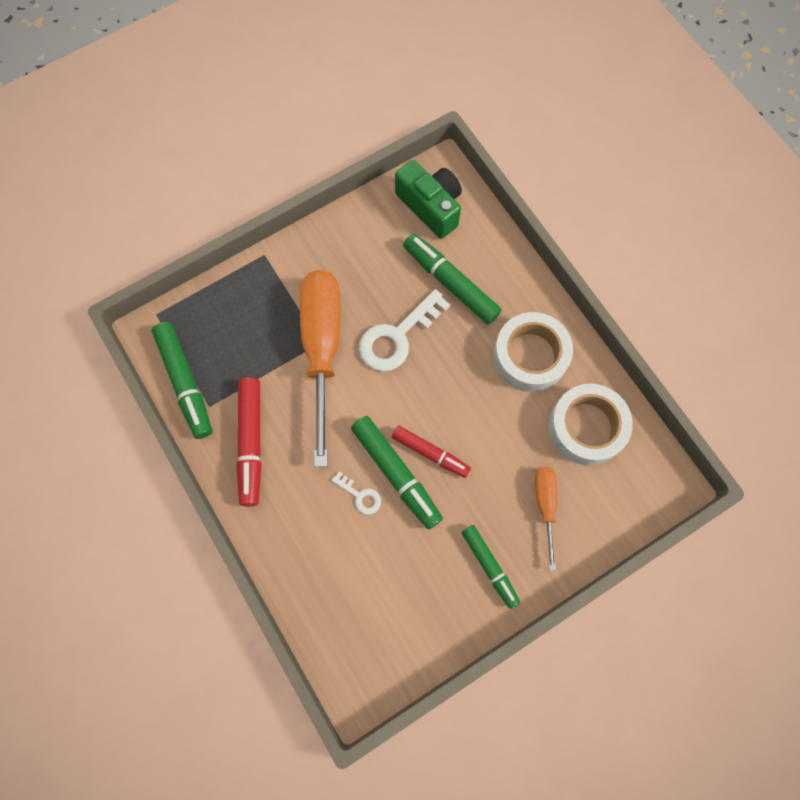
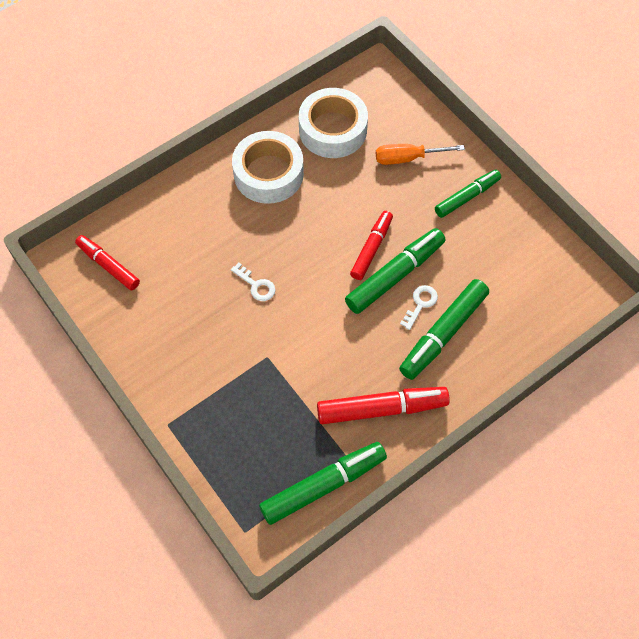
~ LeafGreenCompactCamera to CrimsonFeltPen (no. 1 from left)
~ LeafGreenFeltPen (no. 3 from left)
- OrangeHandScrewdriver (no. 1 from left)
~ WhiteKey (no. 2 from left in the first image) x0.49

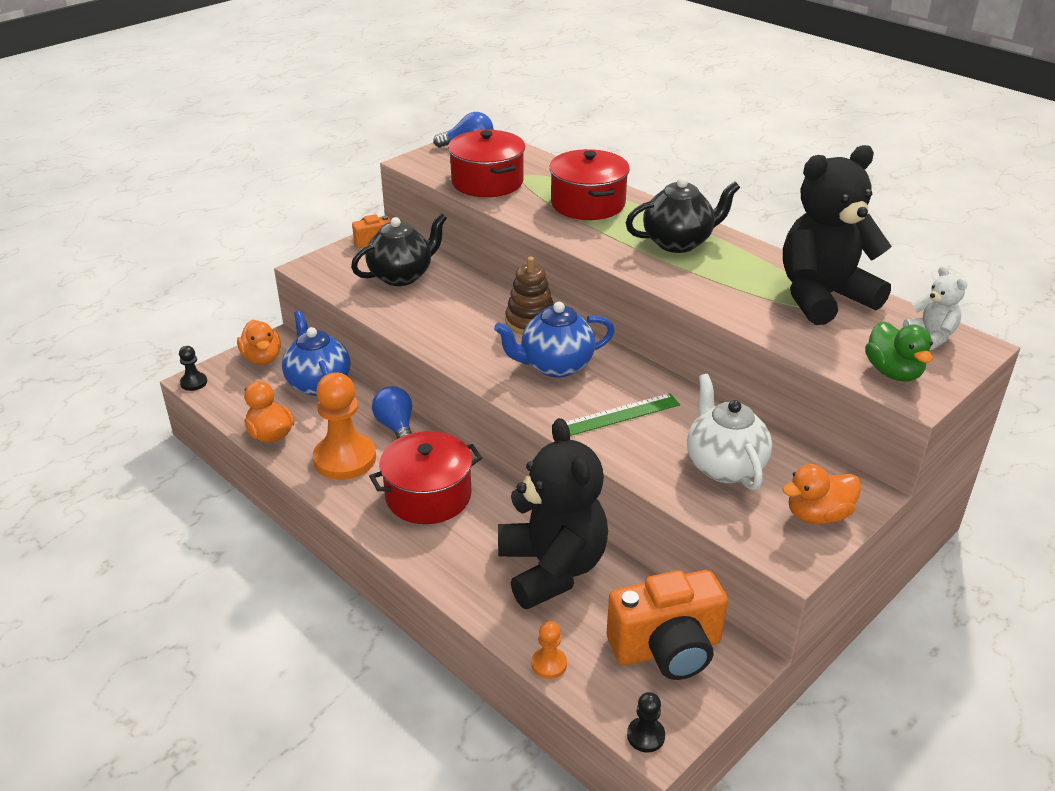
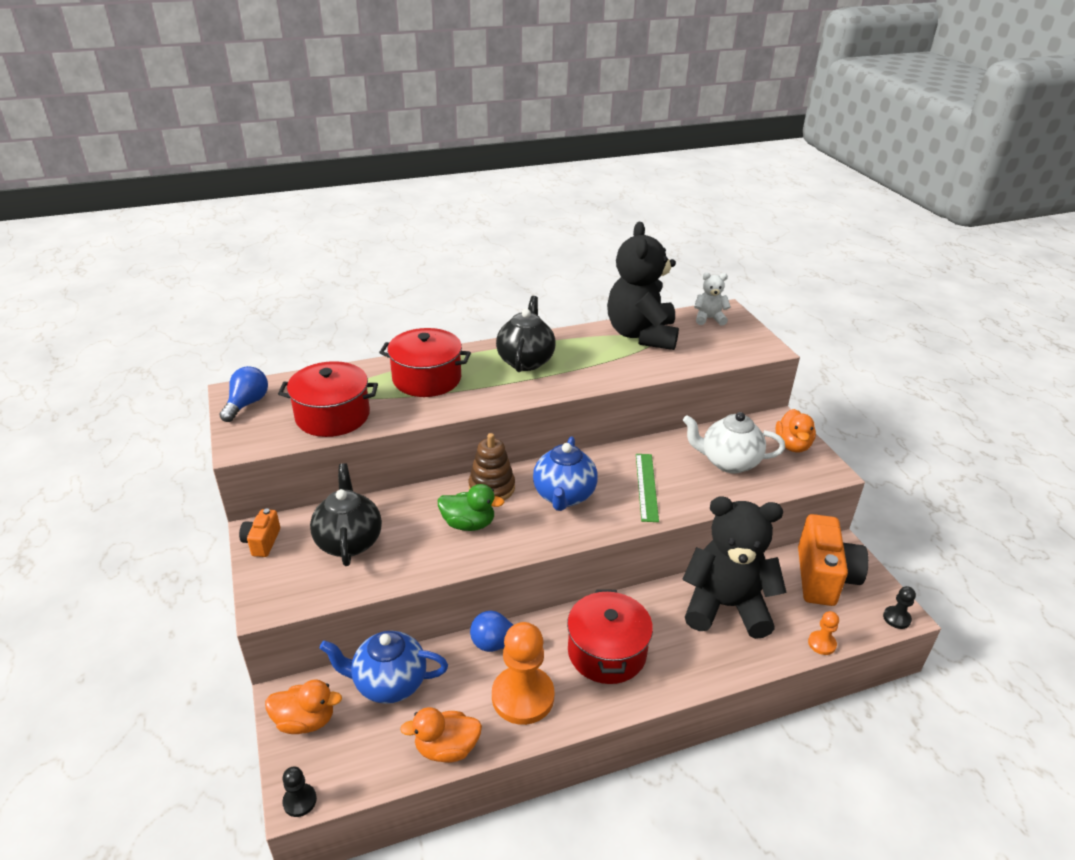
~ LeafGreenDuck

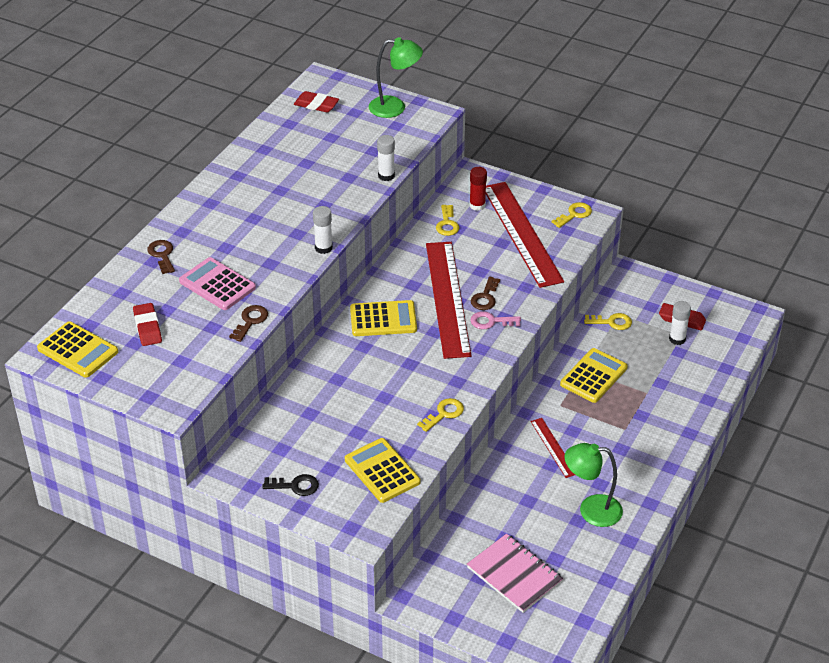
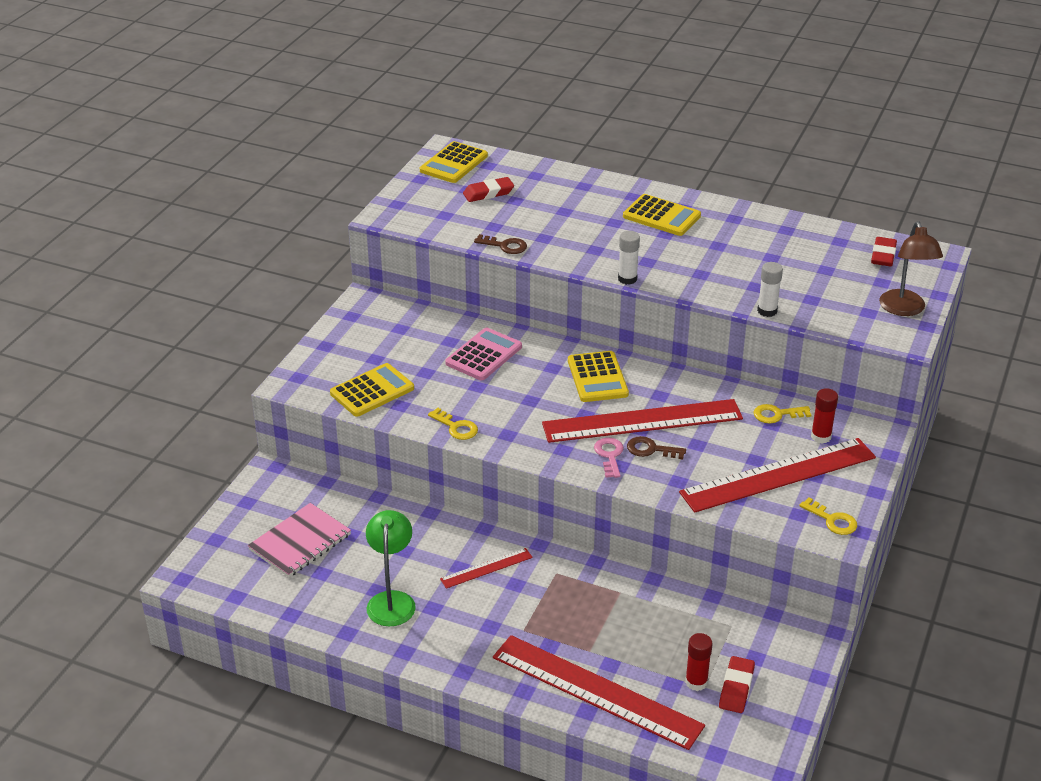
~ LeafGreenLamp (no. 1 from left) to BrownLamp
- BrownKey (no. 1 from left)
~ PinkPocketCalculator
~ WhiteGlueStick (no. 3 from left) to CrimsonGlueStick (no. 1 from left)
- YellowKey (no. 4 from left)
~ YellowPocketCalculator (no. 4 from left)
- BlackKey
+ CrimsonRuler (no. 2 from left)

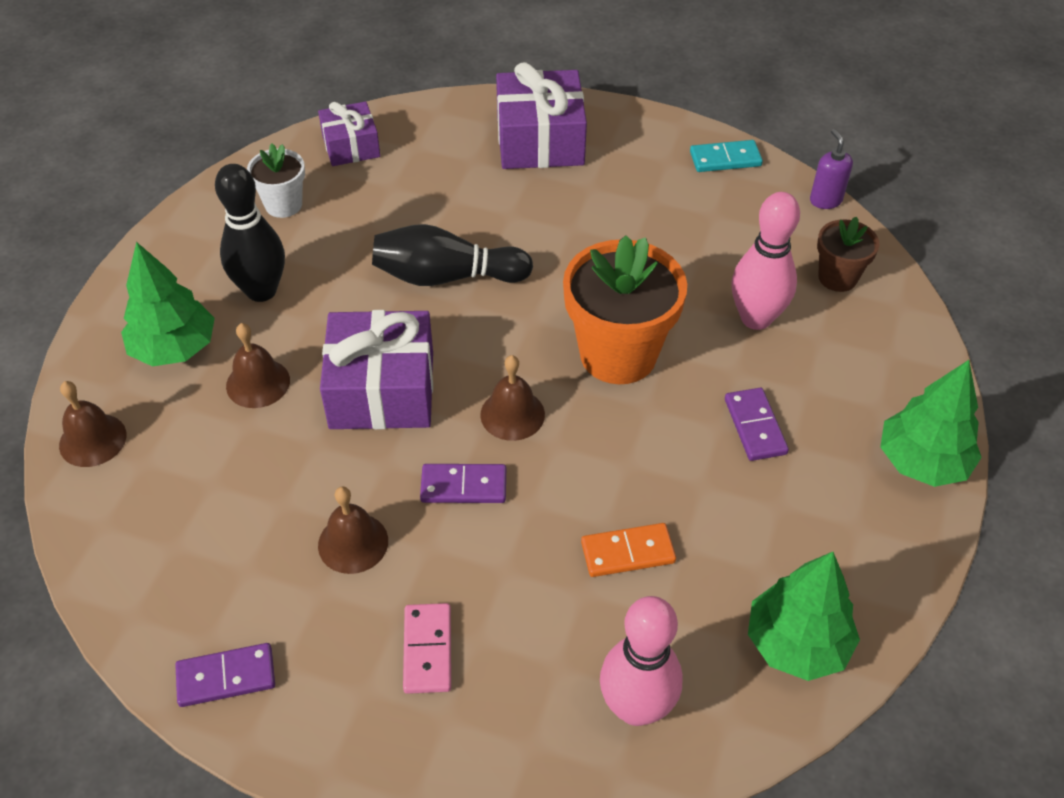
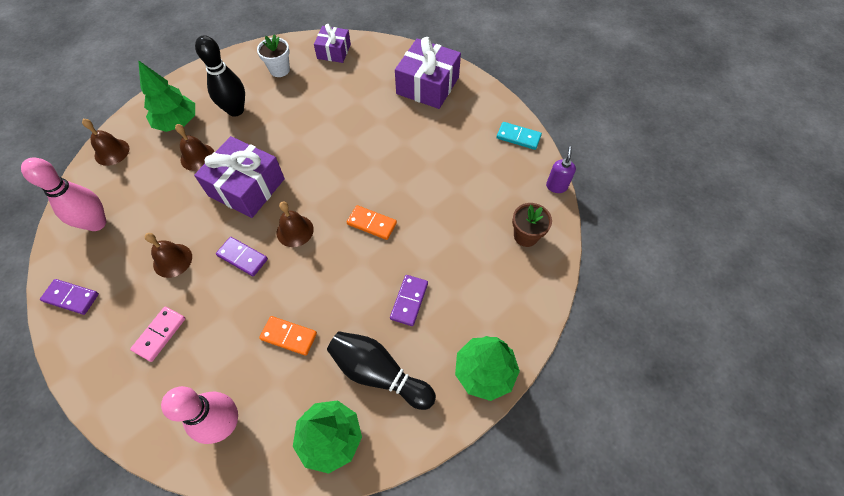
~ PinkSkittle (no. 2 from left in the first image) to PinkSkittle (no. 1 from left)
~ BlackSkittle (no. 2 from left)
~ OrangePottedPlant to OrangeDomino (no. 2 from left)

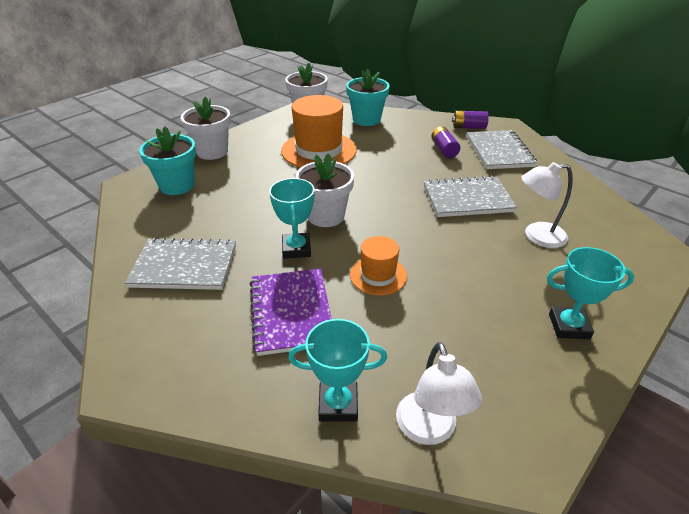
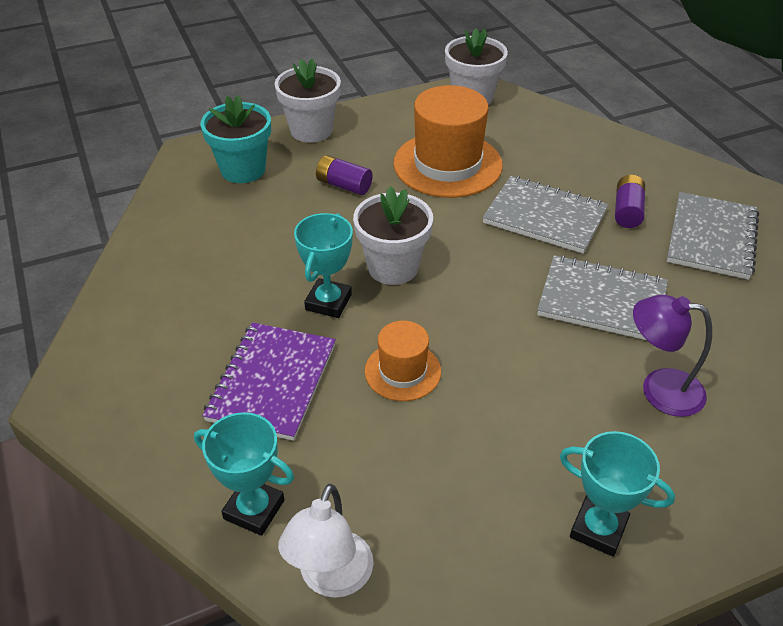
- AquaPottedPlant (no. 2 from left)
~ VioletBattery (no. 2 from left in the first image) to VioletBattery (no. 1 from left)
~ WhiteLamp (no. 2 from left) to VioletLamp
~ AshGreyNotepad (no. 1 from left)

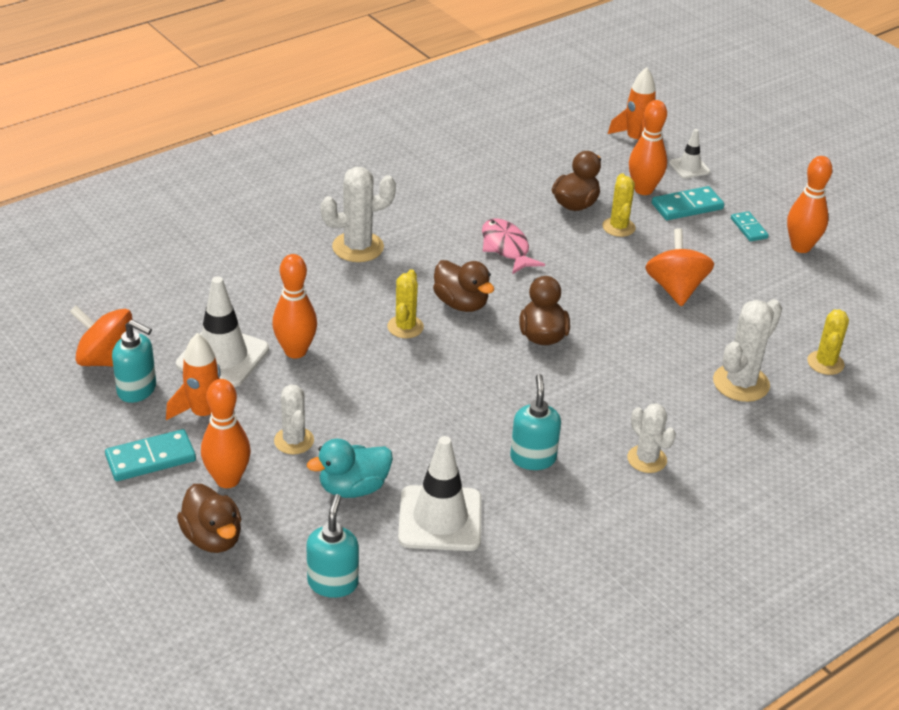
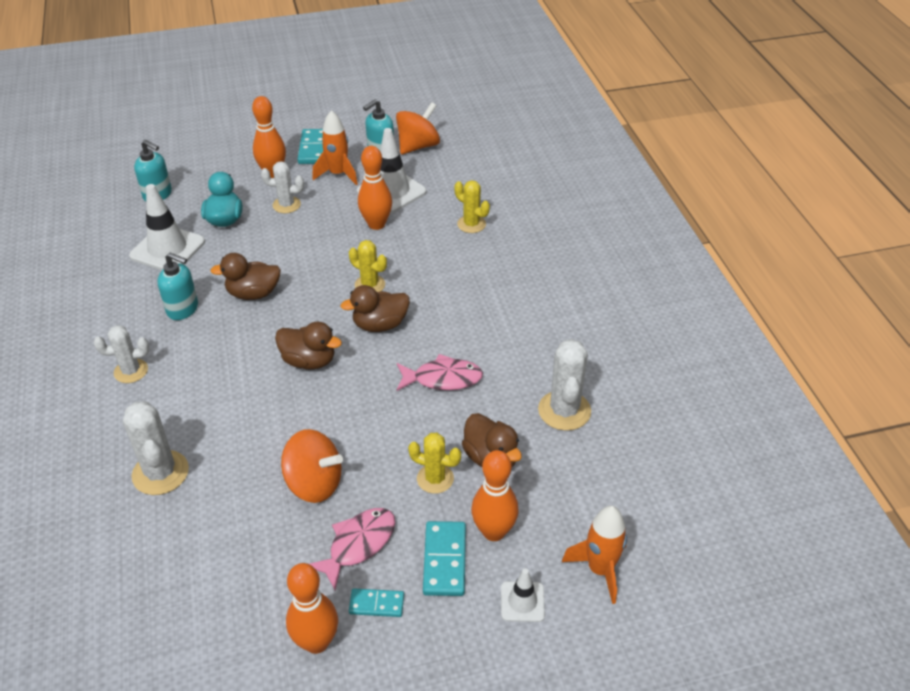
~ WhiteSaguaroCactus (no. 2 from left in the first image) to WhiteSaguaroCactus (no. 4 from left)
~ YellowSaguaroCactus (no. 3 from left)
~ BrownDuck (no. 1 from left)
+ PinkToyFish (no. 1 from left)

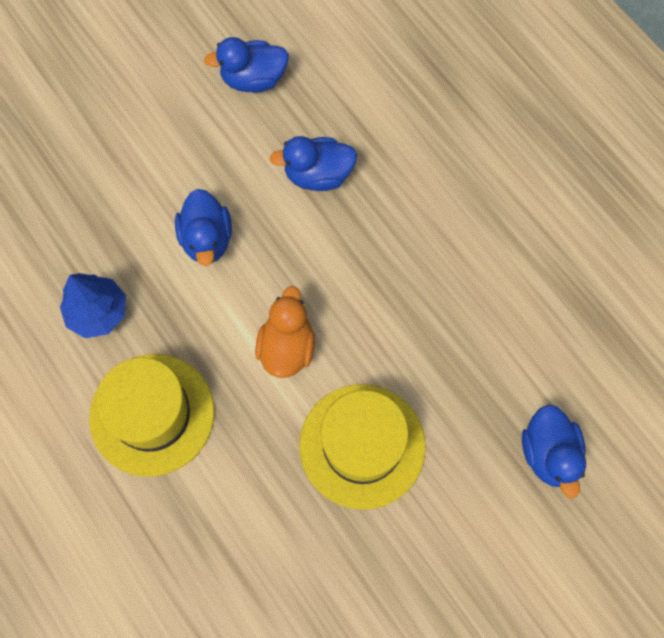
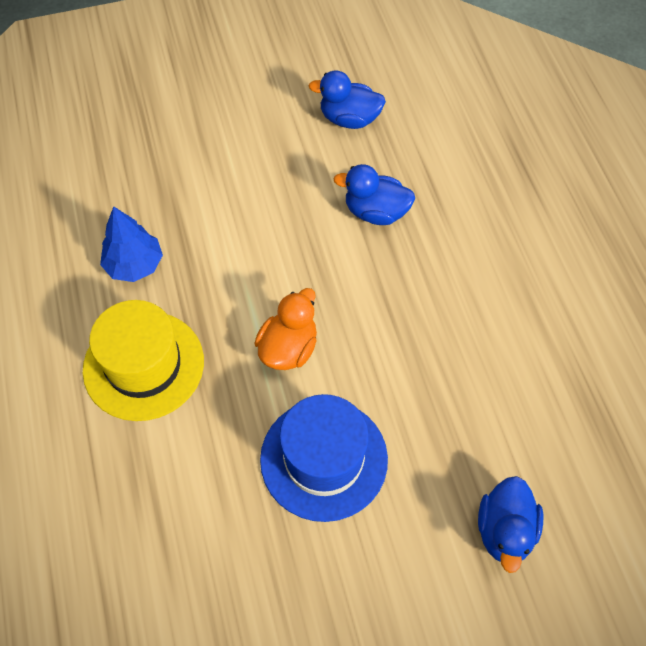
- RoyalBlueDuck (no. 1 from left)
~ YellowTallHat (no. 2 from left) to RoyalBlueTallHat

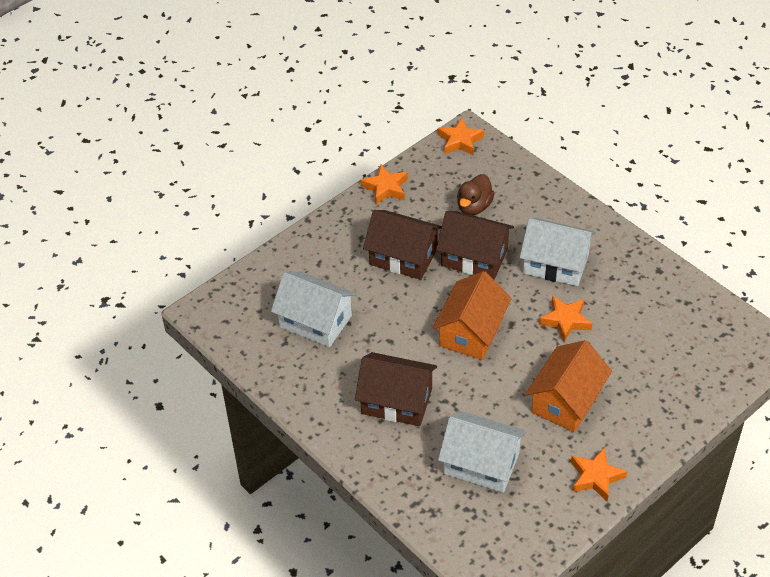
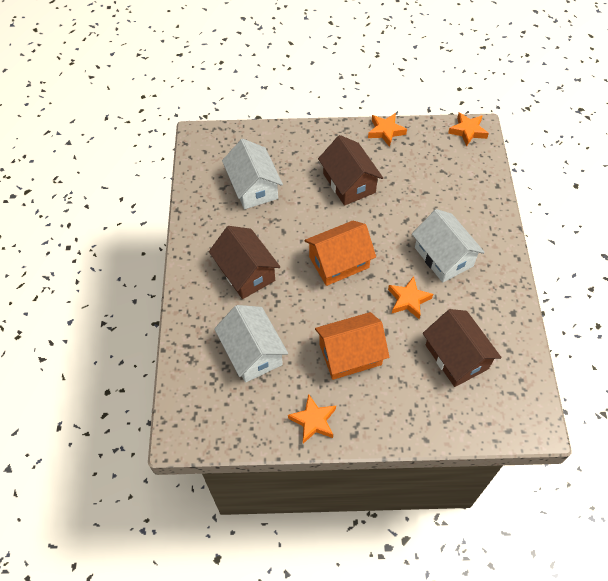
- BrownDuck
~ BrownCottage (no. 3 from left)

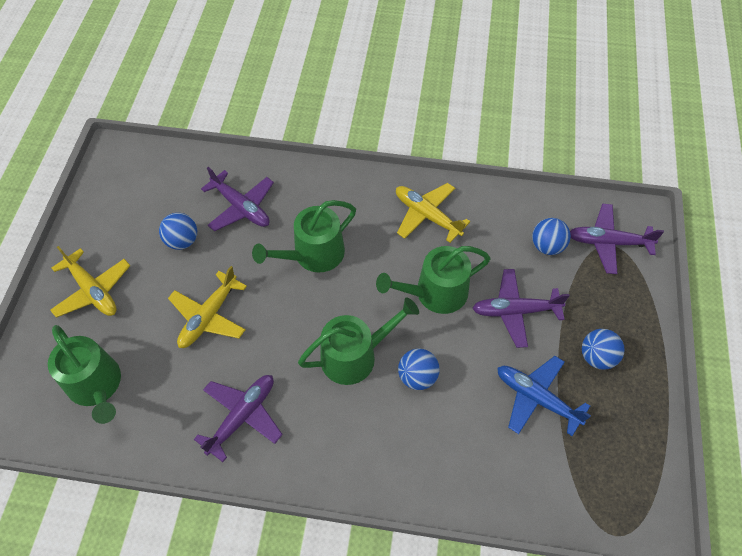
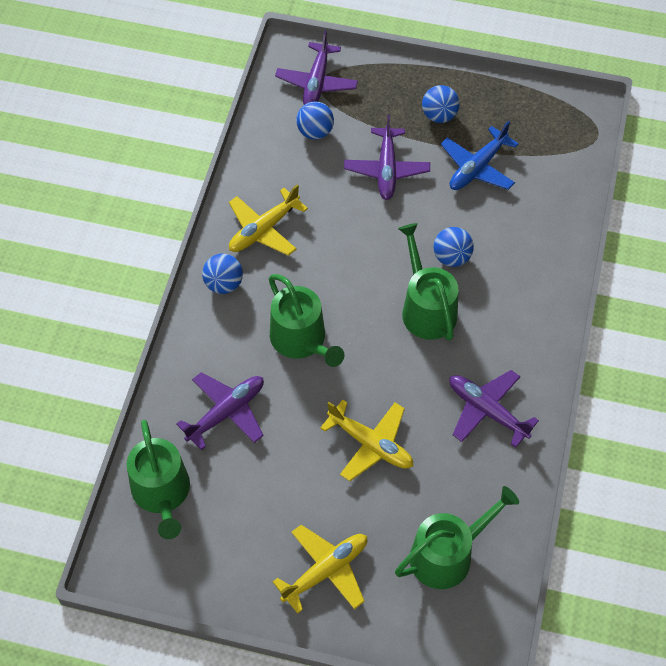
~ RoyalBlueBall (no. 1 from left)
~ LeafGreenSprinklingCan (no. 4 from left in the first image) to LeafGreenSprinklingCan (no. 1 from left)

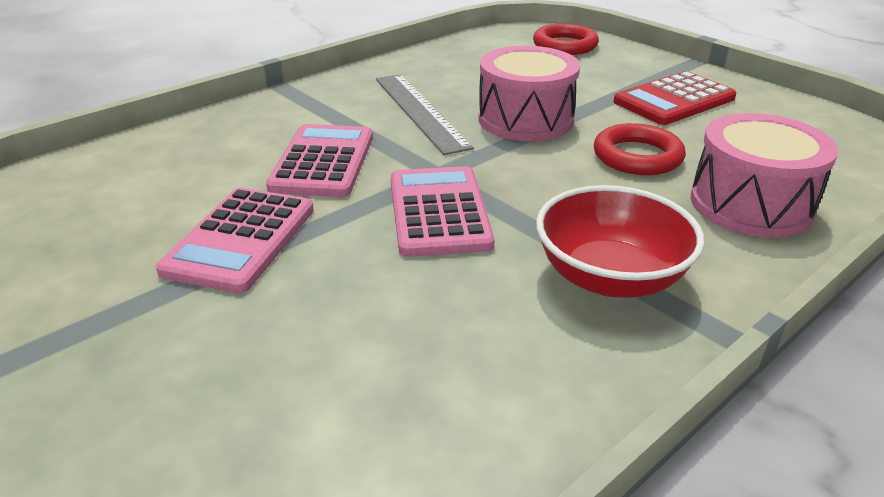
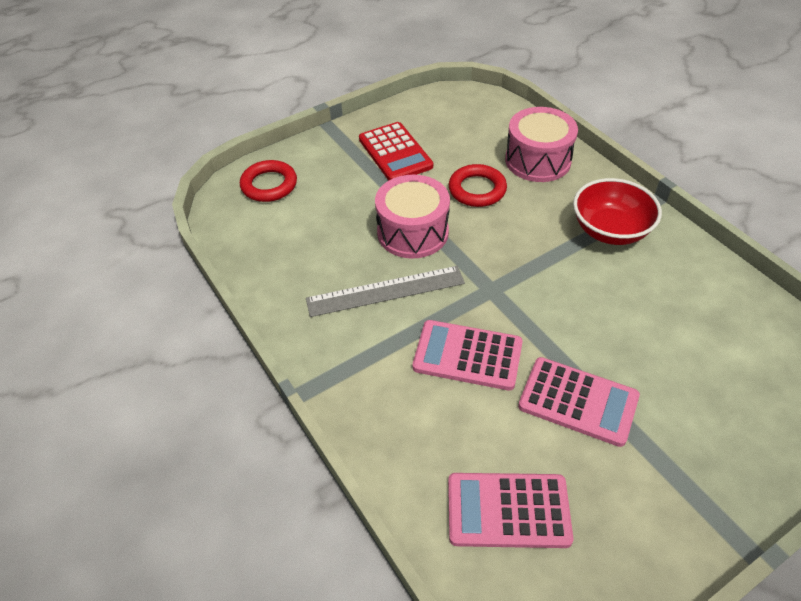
~ PinkPocketCalculator (no. 3 from left in the first image) to PinkPocketCalculator (no. 2 from left)

